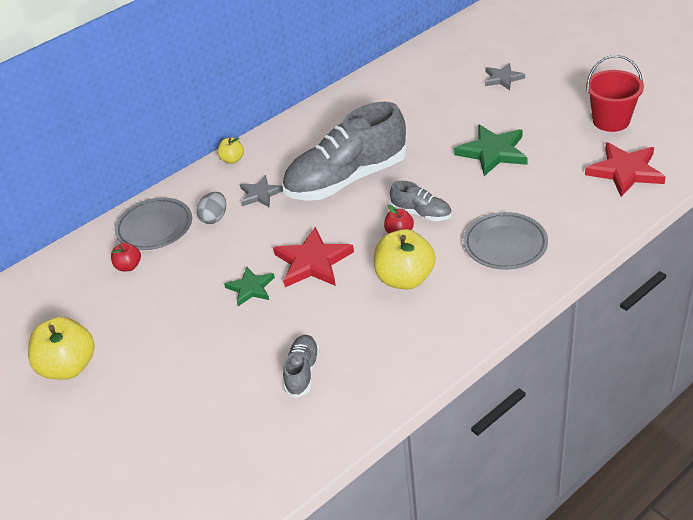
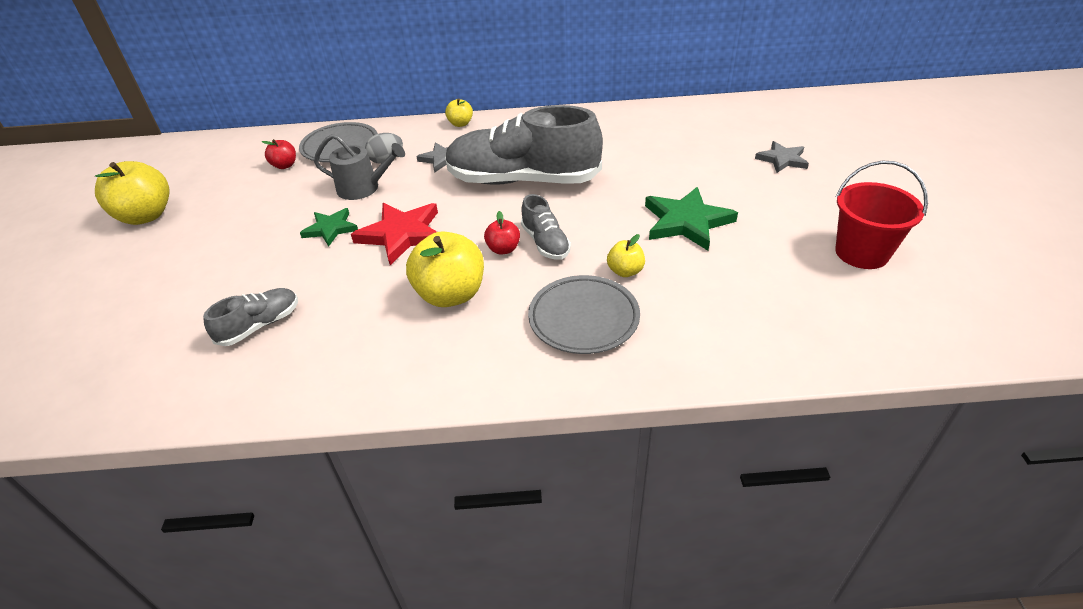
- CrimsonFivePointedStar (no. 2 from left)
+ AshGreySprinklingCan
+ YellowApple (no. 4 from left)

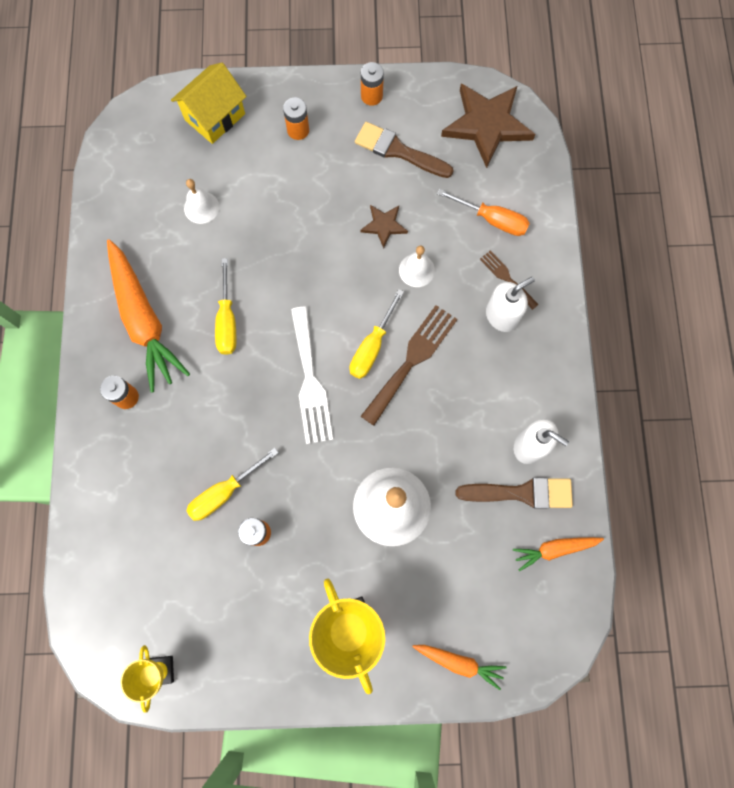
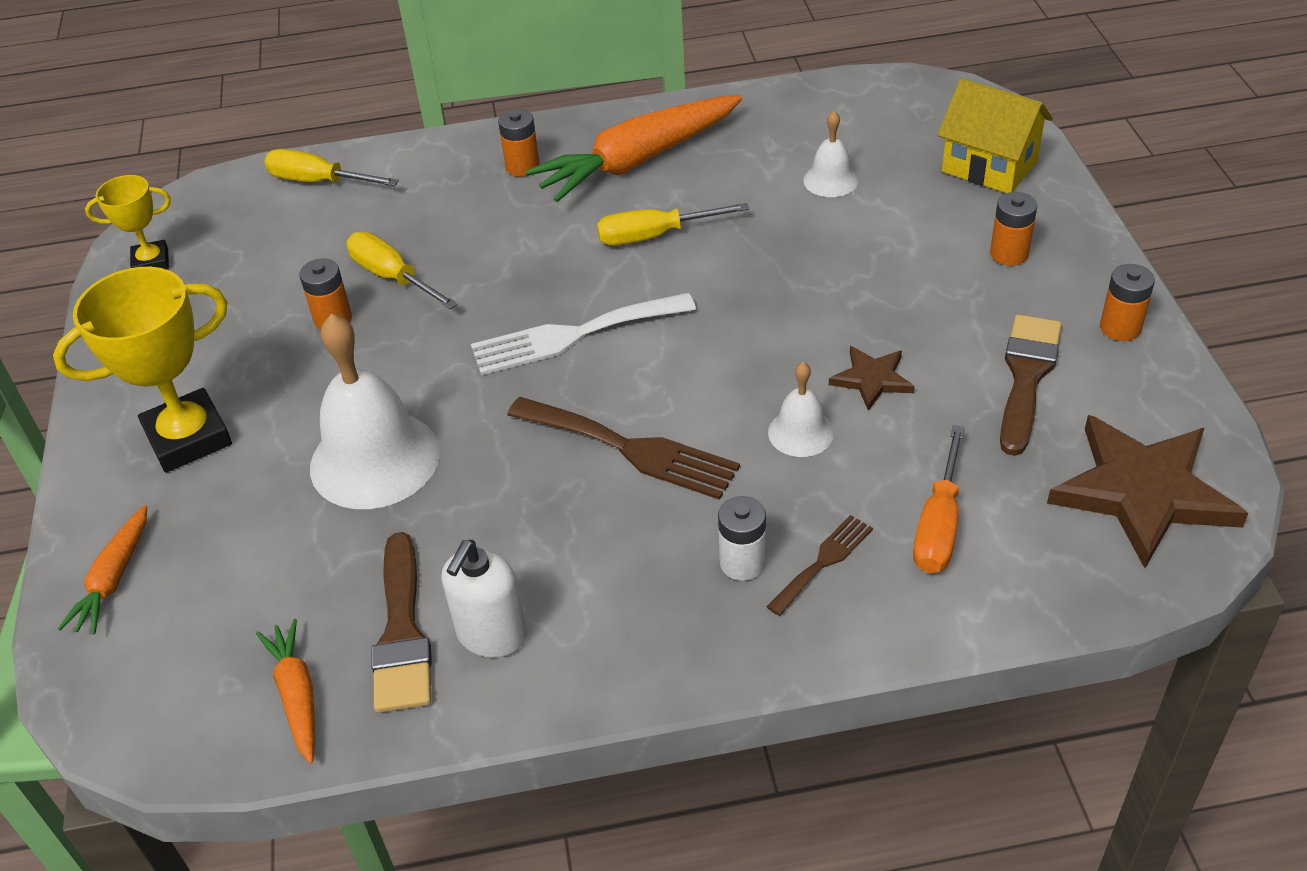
~ WhiteSoapPump (no. 1 from left) to WhiteBattery
~ YellowHandScrewdriver (no. 3 from left in the first image) to YellowHandScrewdriver (no. 1 from left)

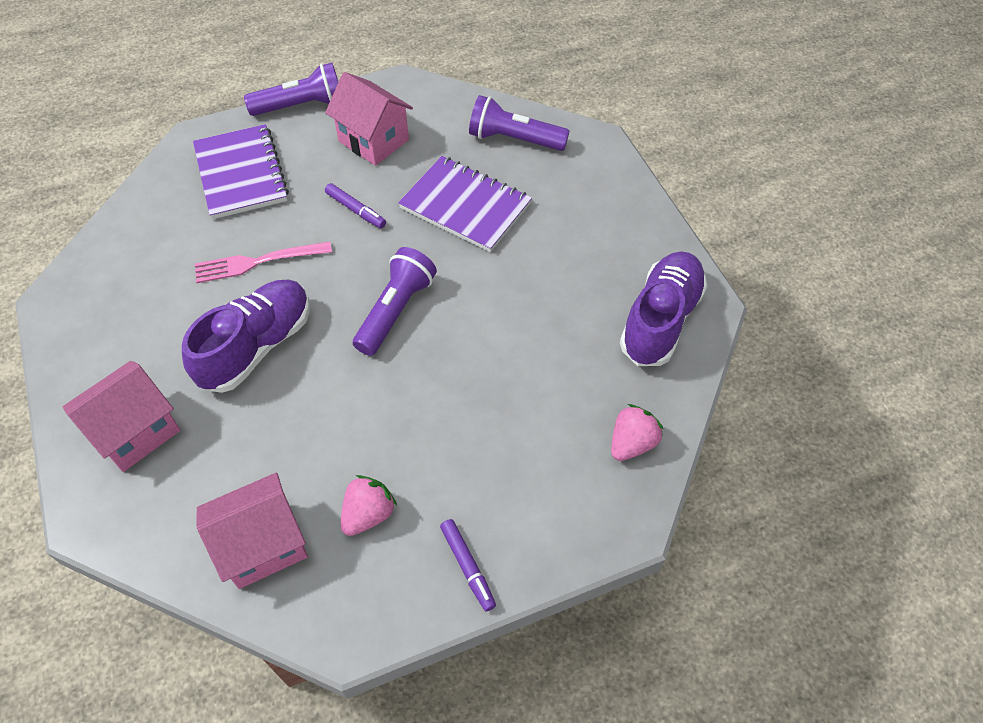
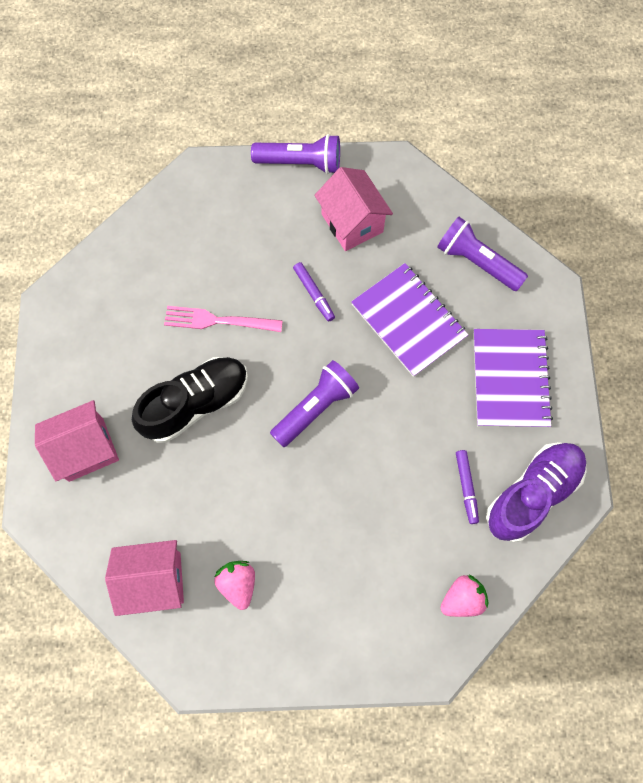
~ VioletNotepad (no. 1 from left in the first image) to VioletNotepad (no. 2 from left)
~ VioletSneaker (no. 1 from left) to BlackSneaker
~ PinkStrawberry (no. 1 from left) 75 degrees counterclockwise
~ VioletFeltPen (no. 2 from left)

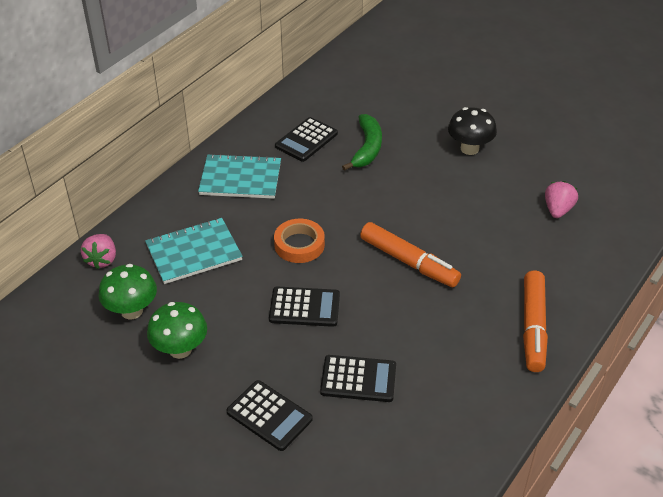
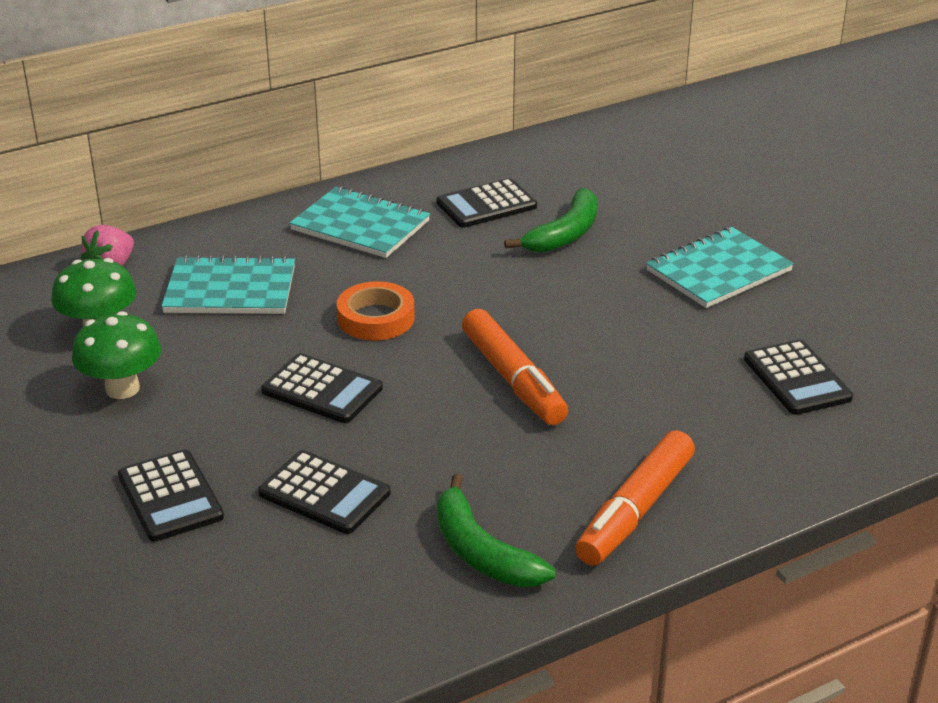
~ BlackMushroom to AquaNotepad (no. 3 from left)
~ PinkStrawberry (no. 2 from left) to BlackPocketCalculator (no. 5 from left)
+ LeafGreenBananaFruit (no. 1 from left)

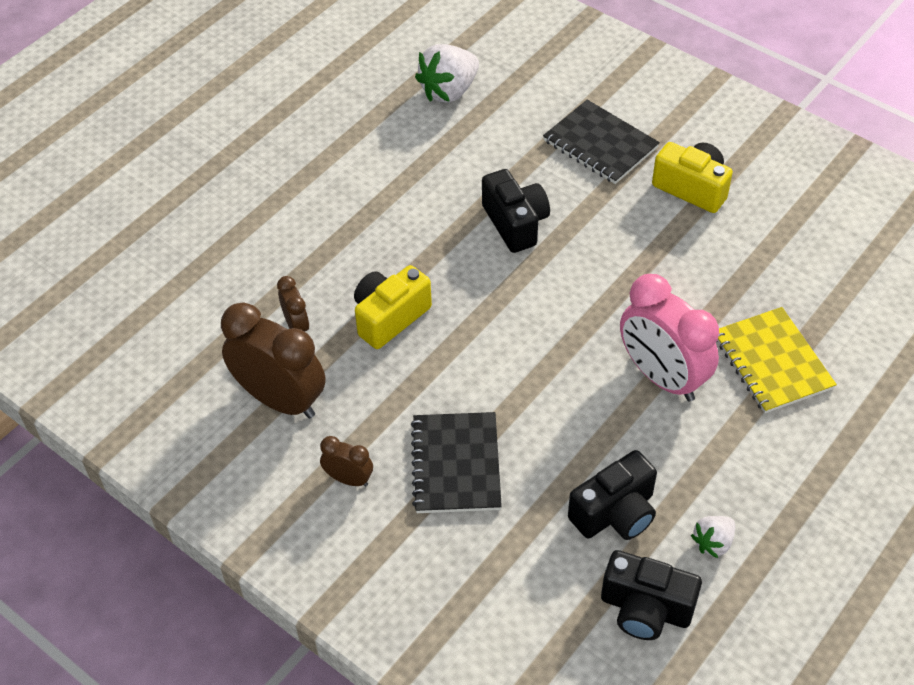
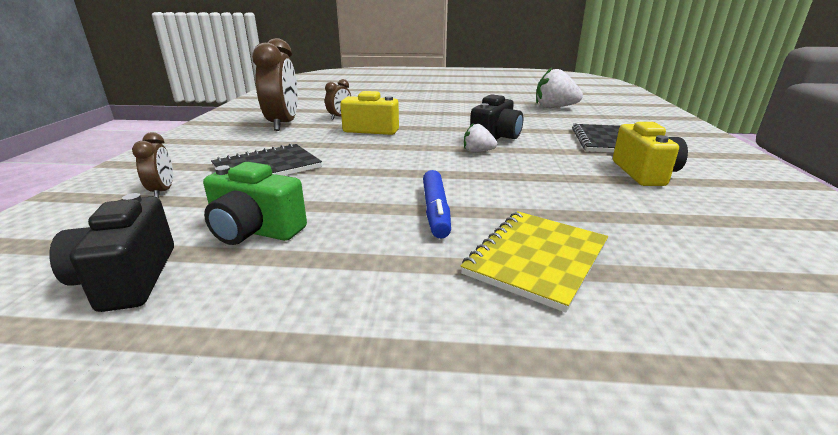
~ PinkBedsideClock to RoyalBlueFeltPen
~ BrownBedsideClock (no. 3 from left in the first image) to BrownBedsideClock (no. 1 from left)
~ BlackCompactCamera (no. 2 from left) to LeafGreenCompactCamera
~ WhiteStrawberry (no. 2 from left in the first image) to WhiteStrawberry (no. 1 from left)

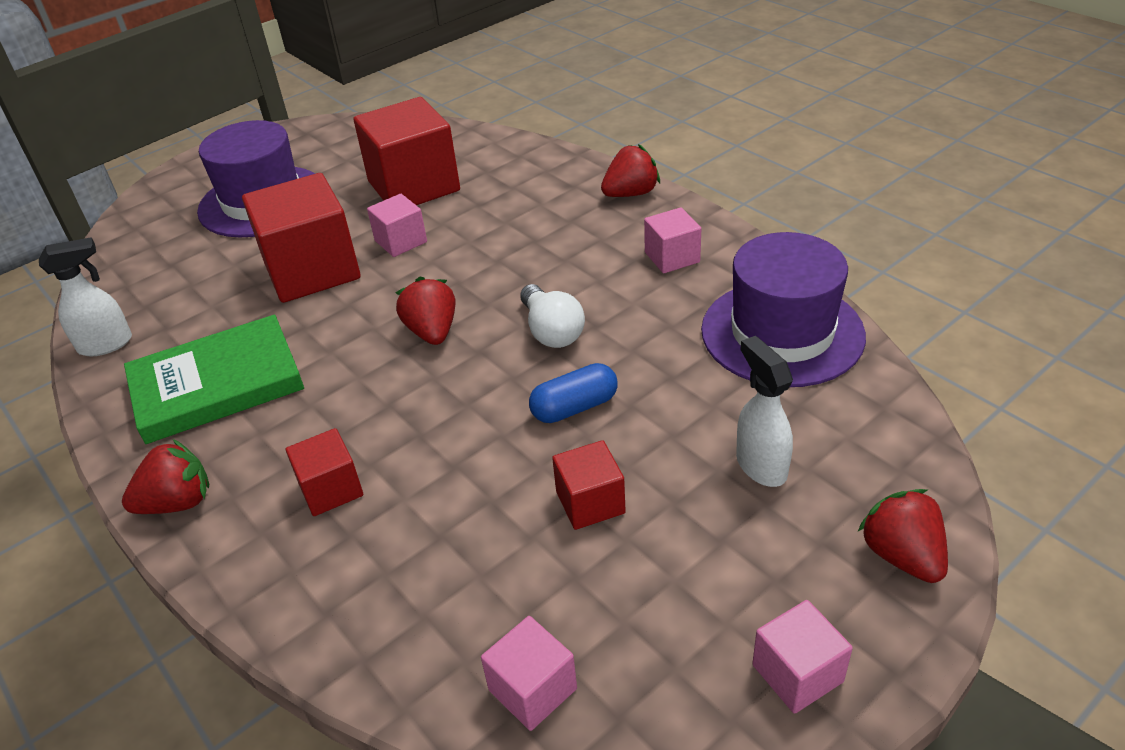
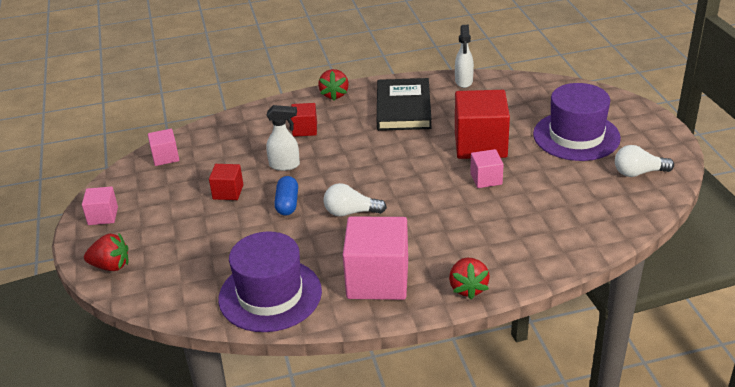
- CrimsonBlock (no. 3 from left)
~ PinkBlock (no. 3 from left) x1.98
- CrimsonStrawberry (no. 2 from left)
~ LeafGreenBook to BlackBook
~ WhiteSprayer (no. 2 from left in the first image) to WhiteSprayer (no. 1 from left)
+ WhiteLightbulb (no. 2 from left)

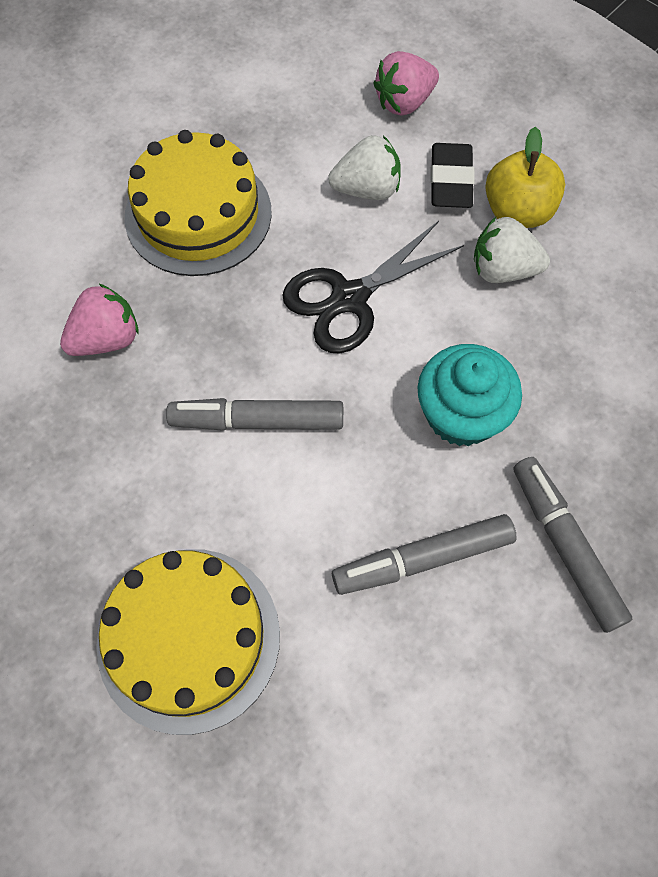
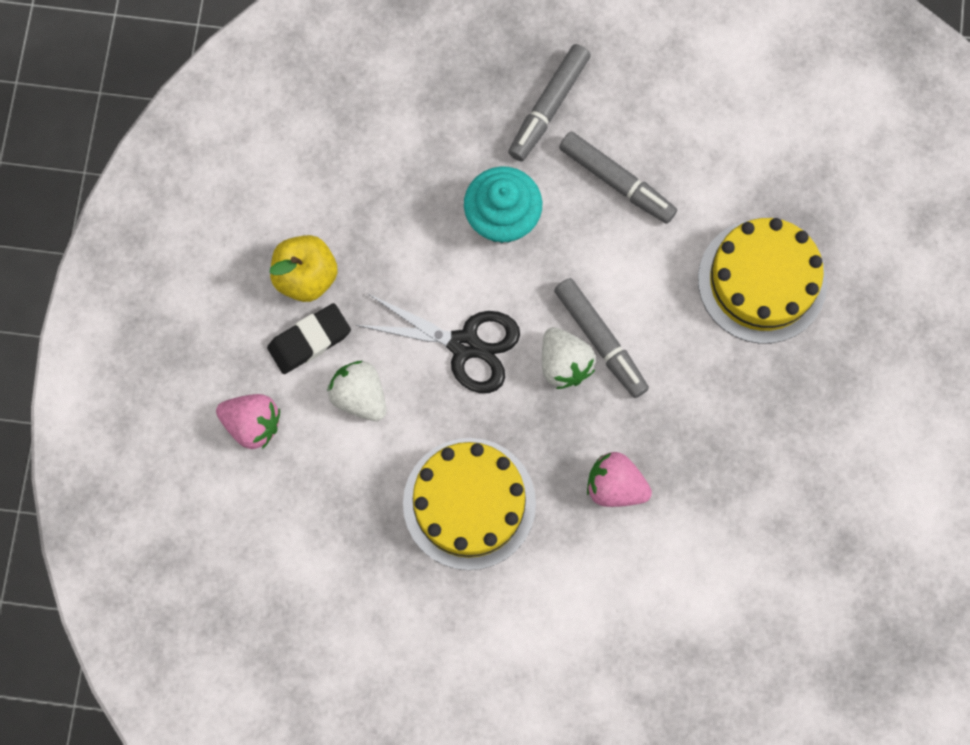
~ WhiteStrawberry (no. 2 from left)

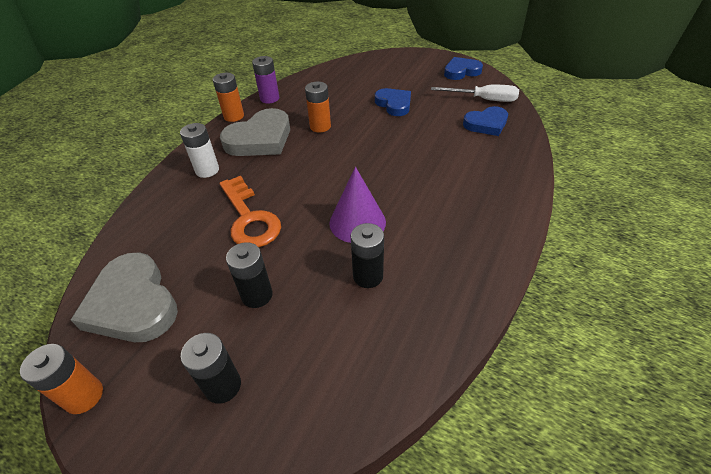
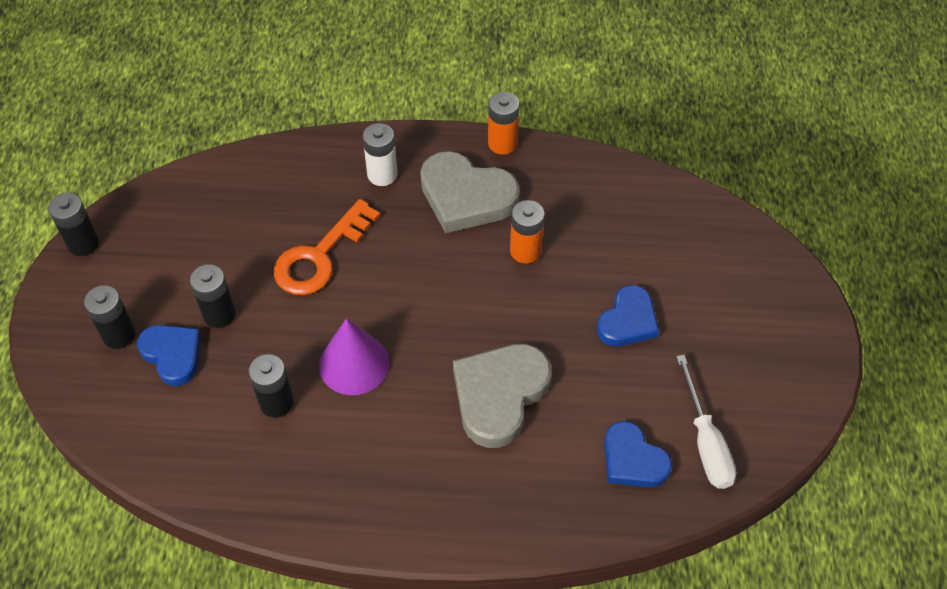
- VioletBattery
~ RoyalBlueHeartShape (no. 2 from left in the first image) to RoyalBlueHeartShape (no. 1 from left)
~ AshGreyHeartShape (no. 1 from left in the first image) to AshGreyHeartShape (no. 2 from left)
~ OrangeBattery (no. 1 from left) to BlackBattery (no. 1 from left)

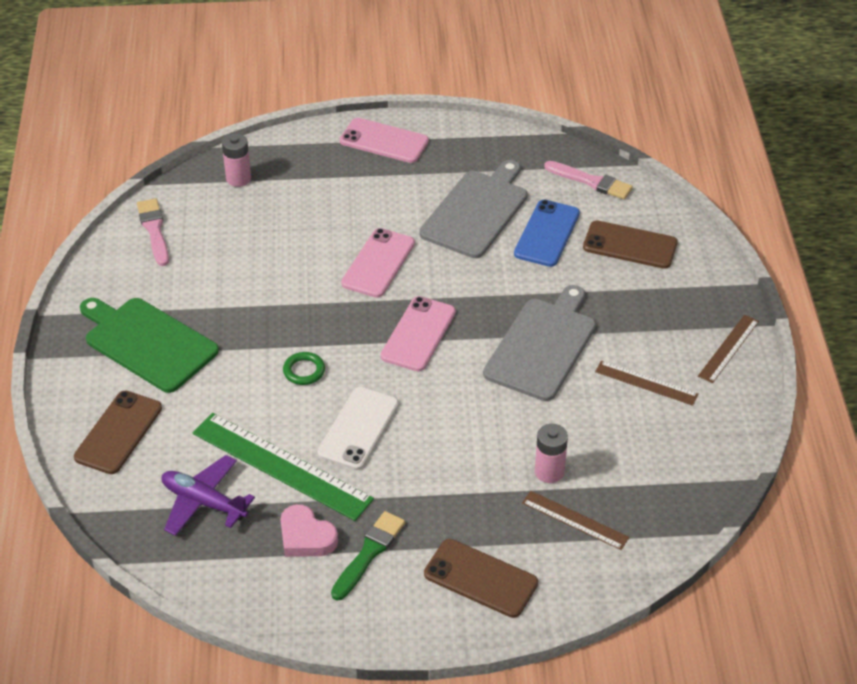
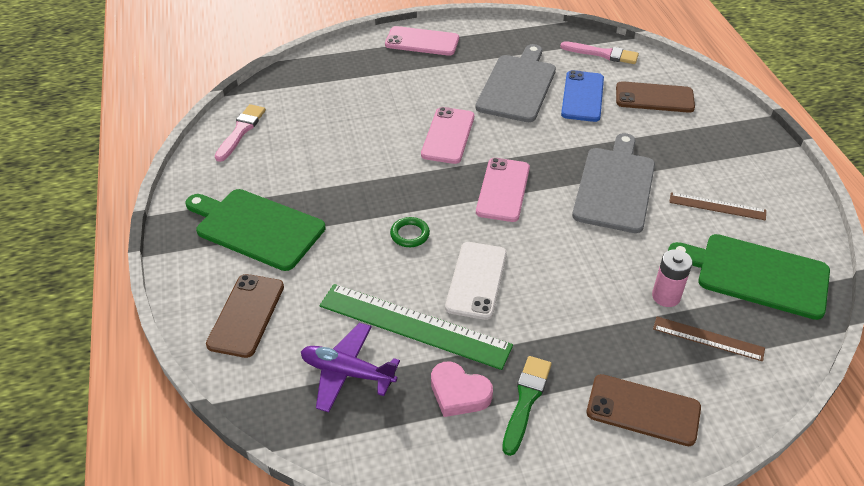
- PinkBattery (no. 1 from left)
~ PinkPaintbrush (no. 1 from left) 45 degrees clockwise
- BrownRuler (no. 3 from left)
+ LeafGreenCuttingBoard (no. 2 from left)

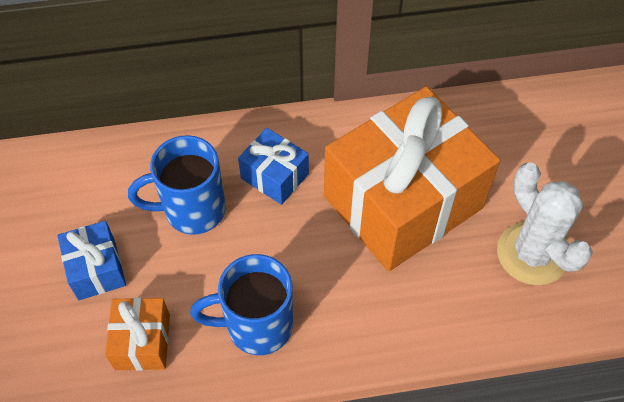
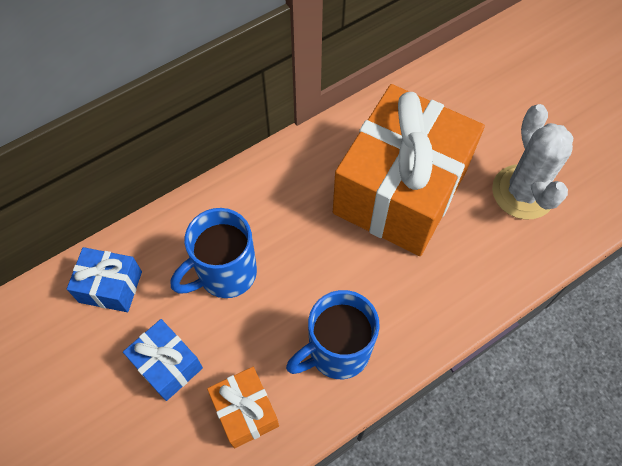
~ RoyalBluePresent (no. 2 from left in the first image) to RoyalBluePresent (no. 1 from left)
~ WhiteSaguaroCactus 45 degrees clockwise

